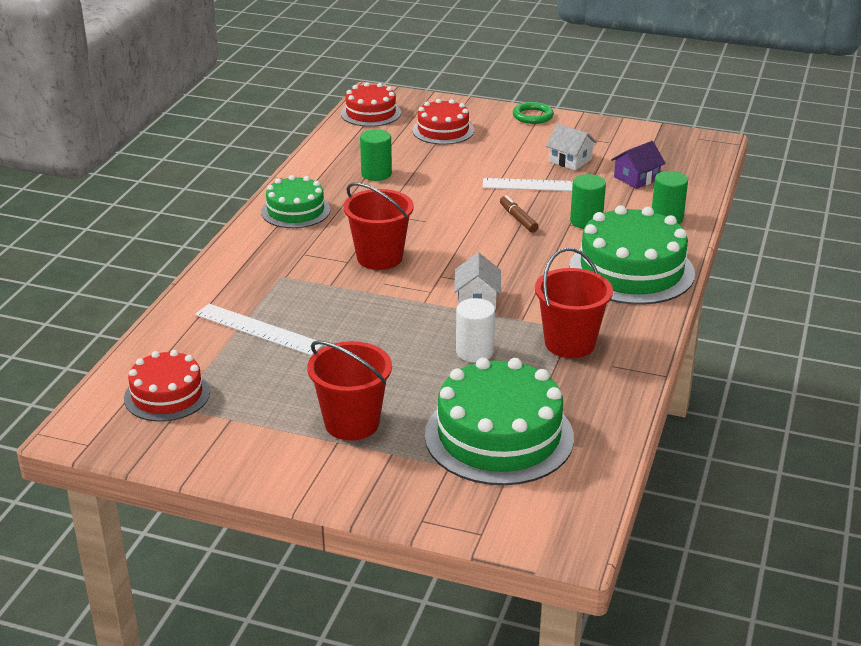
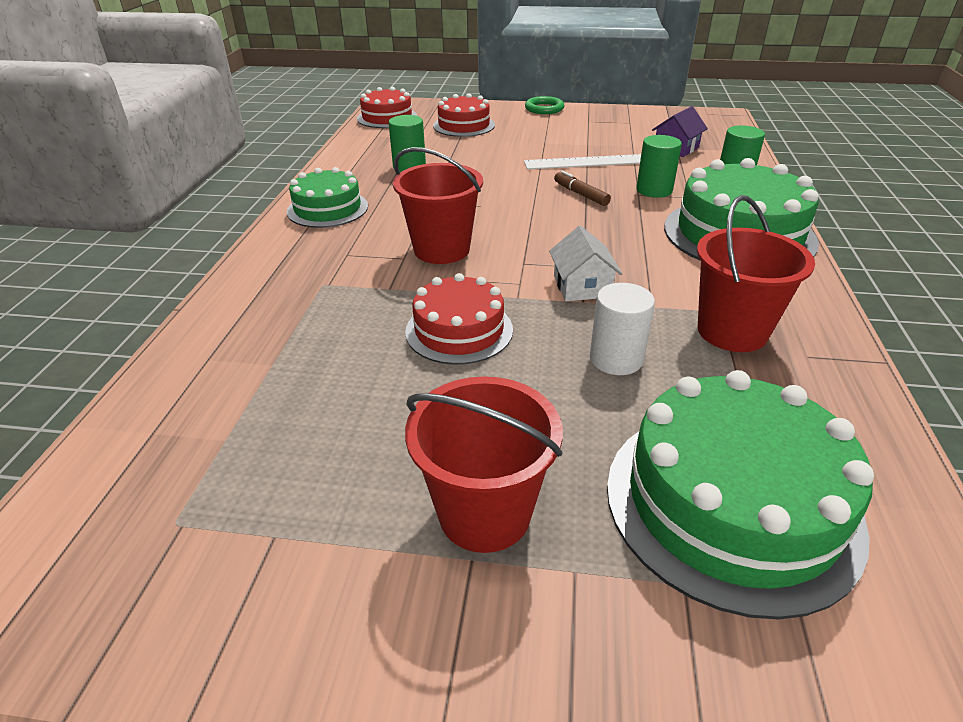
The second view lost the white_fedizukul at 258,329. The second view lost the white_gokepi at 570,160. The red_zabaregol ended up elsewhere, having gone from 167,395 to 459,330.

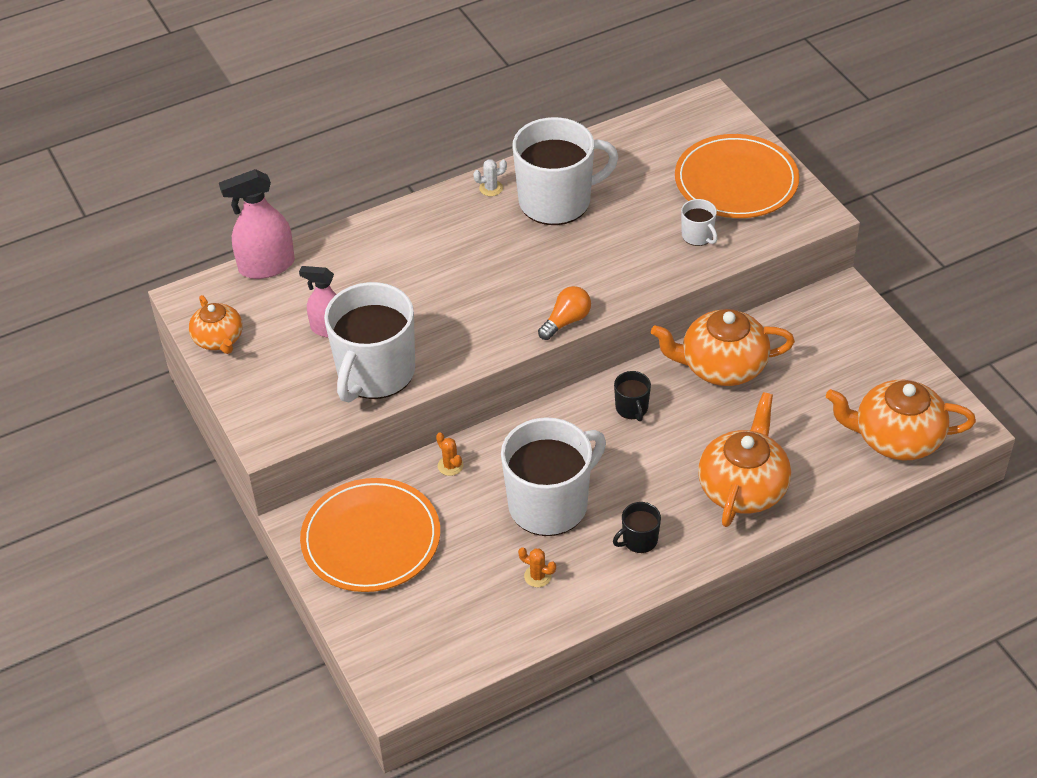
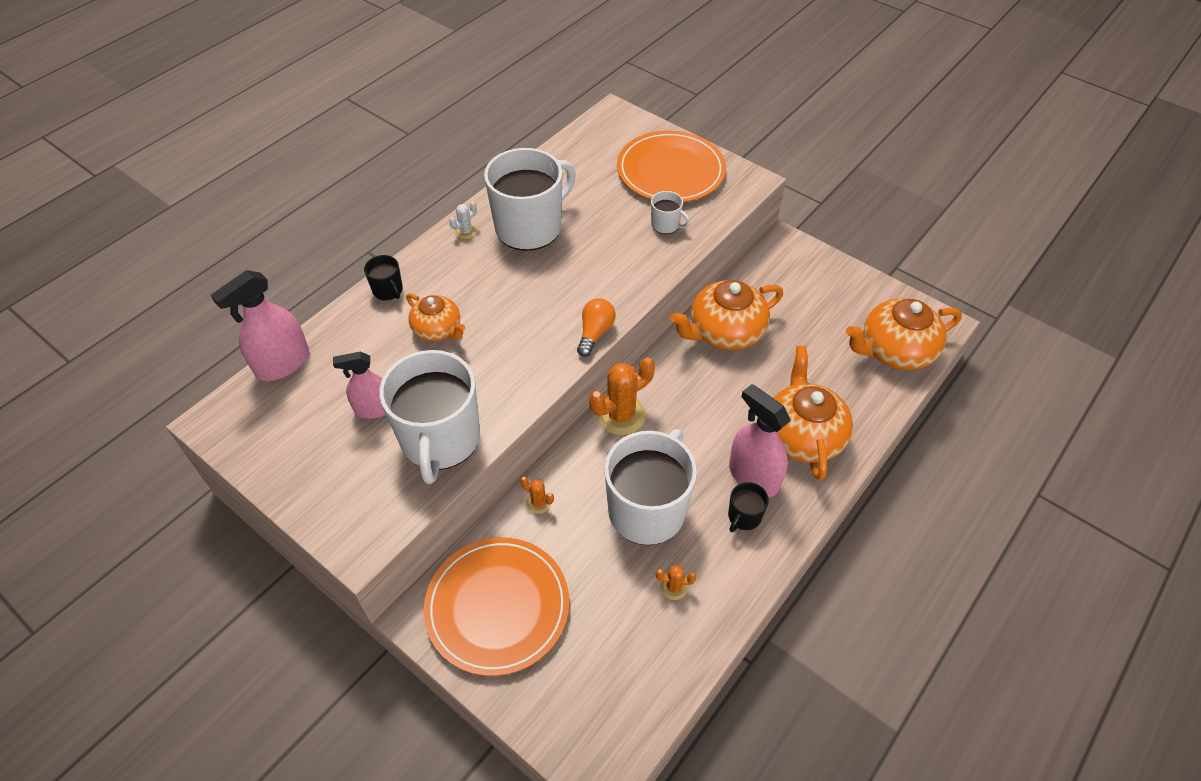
The second view gained the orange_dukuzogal at 621,415. The second view gained the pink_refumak at 753,476. The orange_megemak ended up elsewhere, having gone from 219,339 to 438,329. The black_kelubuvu ended up elsewhere, having gone from 632,408 to 388,290.

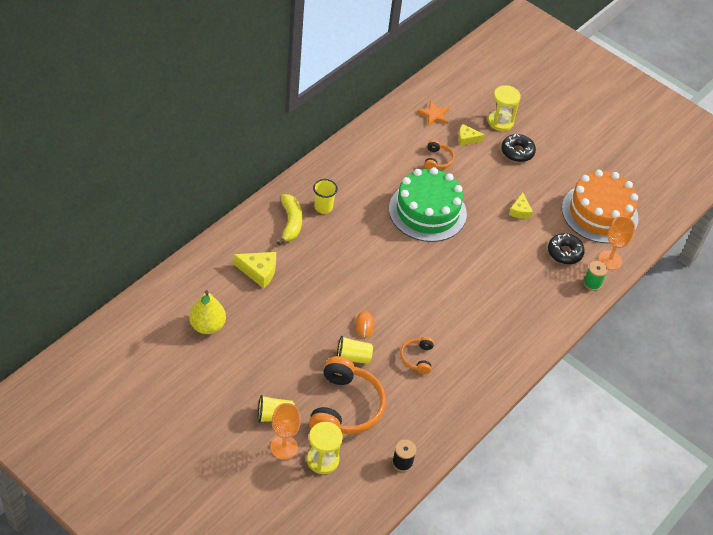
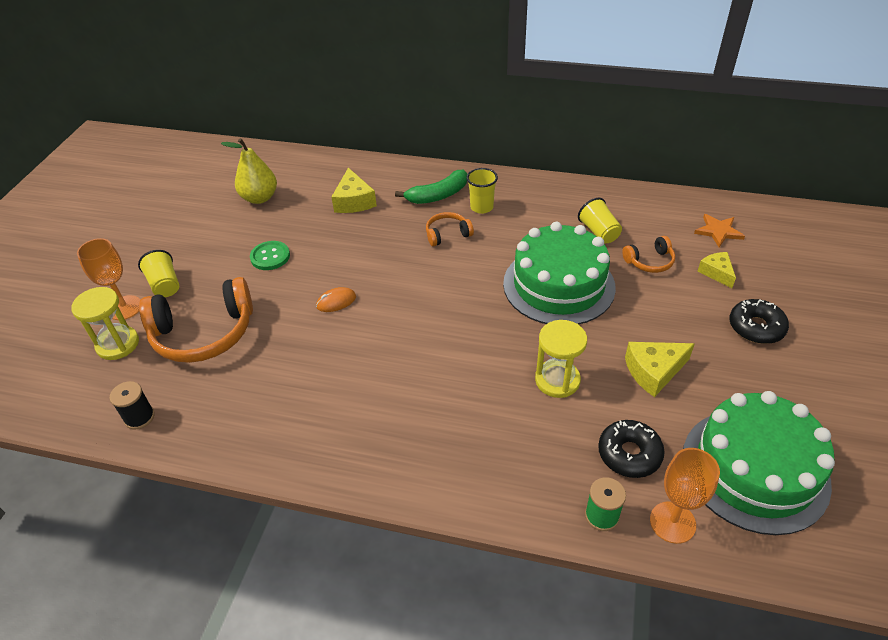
The second view gained the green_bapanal at 270,257. The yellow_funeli ended up elsewhere, having gone from 353,357 to 599,232. The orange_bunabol ended up elsewhere, having gone from 417,358 to 447,234. The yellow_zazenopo ended up elsewhere, having gone from 500,122 to 557,380. What was the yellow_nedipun at 290,223 turned into the green_nedipun at 438,195. What was the orange_zabaregol at 599,213 turned into the green_zabaregol at 754,469. The size of the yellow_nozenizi at 520,211 changed by a factor of 1.51.

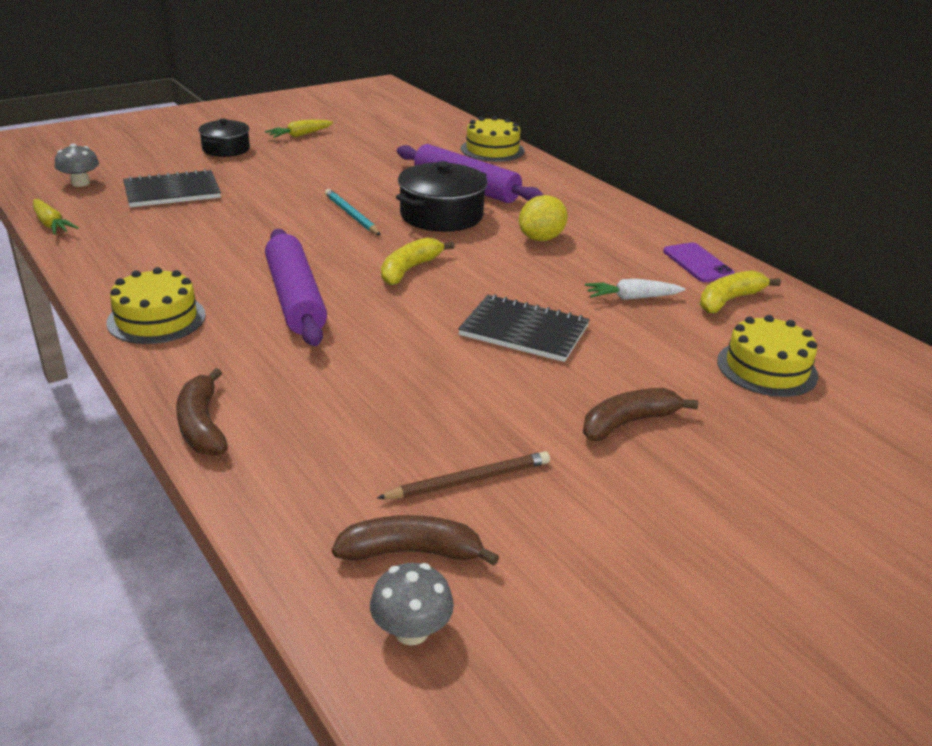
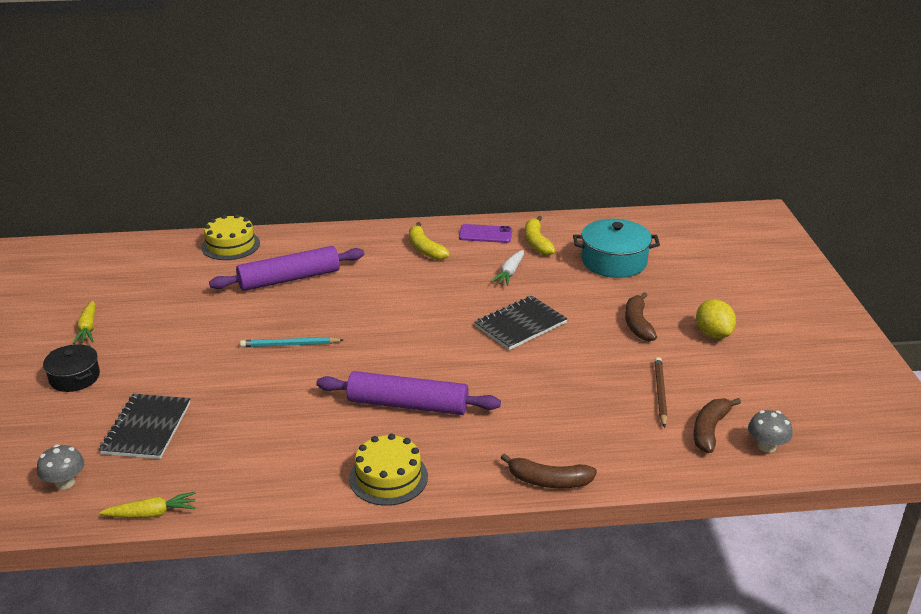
The second view lost the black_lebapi at 441,215. The yellow_nedipun ended up elsewhere, having gone from 409,269 to 425,249. The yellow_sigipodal ended up elsewhere, having gone from 541,238 to 713,334. Where the yellow_zabaregol stood at 766,368, the turquoise_lebapi came to stand at 614,261.

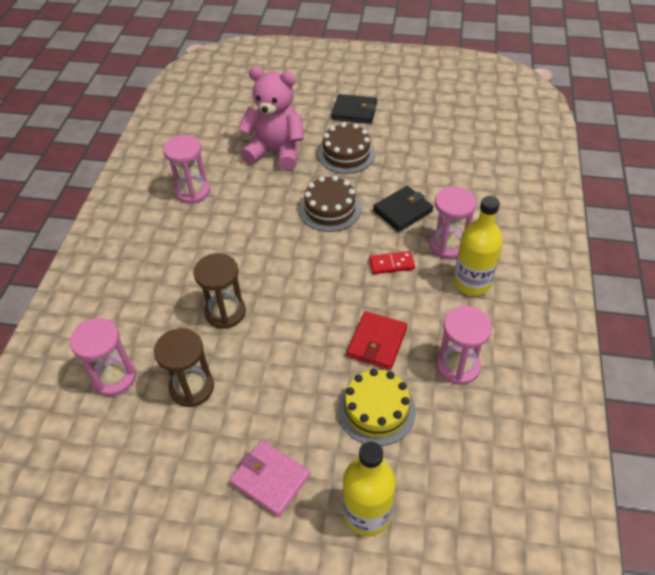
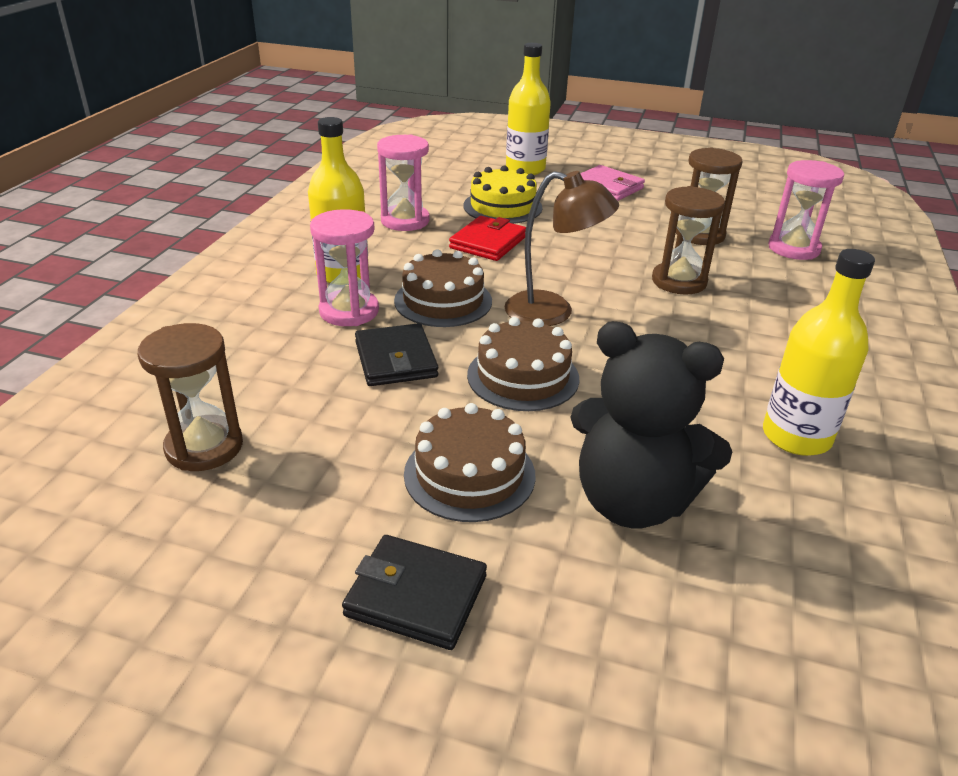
The second view gained the brown_zazenopo at 204,447. The second view gained the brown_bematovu at 553,312. Where the pink_zazenopo stood at 192,191, the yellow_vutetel came to stand at 796,436. Where the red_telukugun stood at 391,264, the brown_zabaregol came to stand at 443,301. What was the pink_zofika at 276,151 turned into the black_zofika at 632,501. The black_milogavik at 402,211 ended up facing another way, 75 degrees counterclockwise from before.

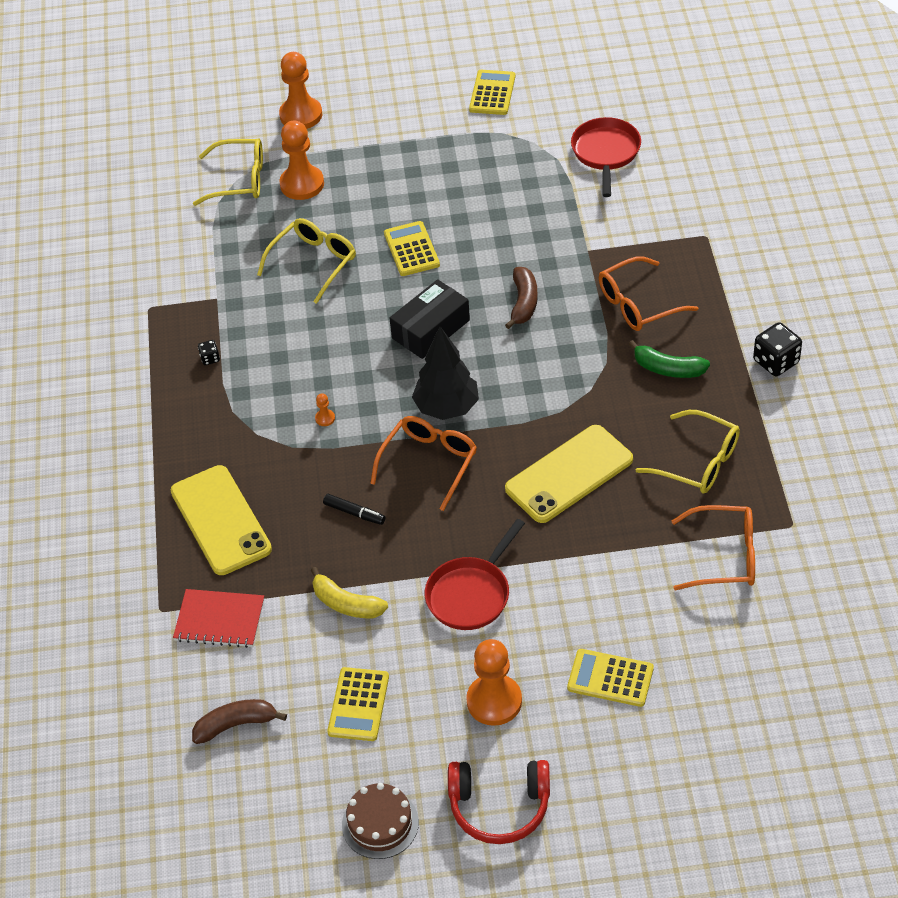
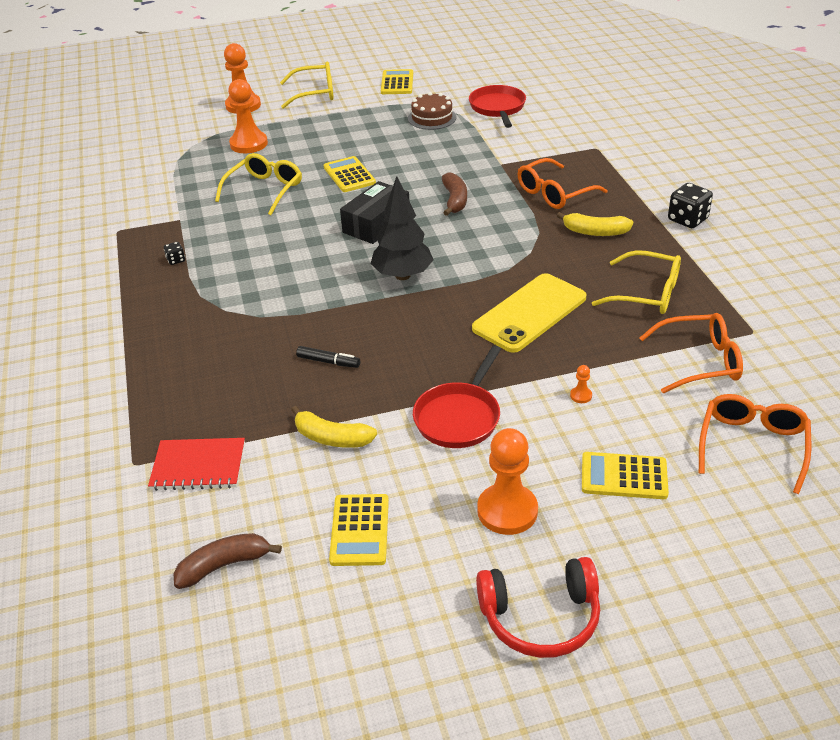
The second view lost the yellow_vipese at 220,520. The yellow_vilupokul ended up elsewhere, having gone from 239,180 to 315,93. The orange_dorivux ended up elsewhere, having gone from 325,418 to 581,396. The brown_zabaregol ended up elsewhere, having gone from 380,824 to 432,118. The orange_vilupokul ended up elsewhere, having gone from 429,463 to 752,446. What was the green_nedipun at 668,369 turned into the yellow_nedipun at 595,232.

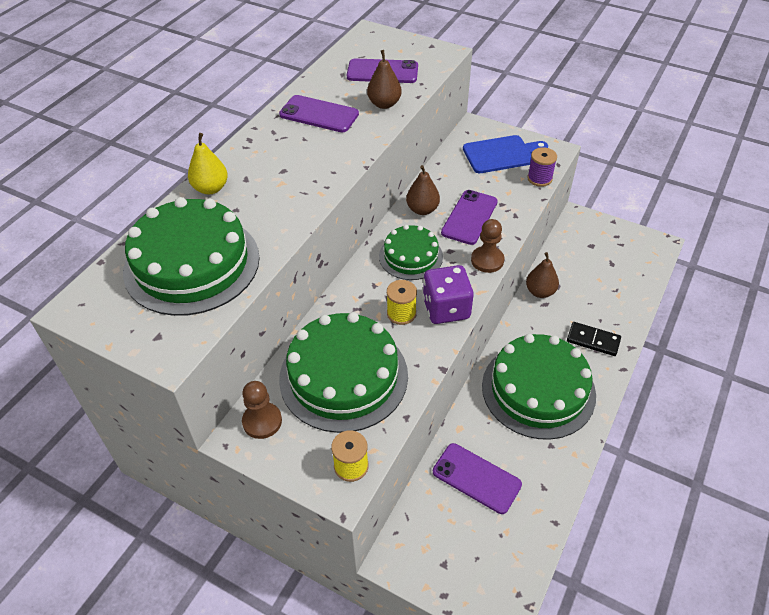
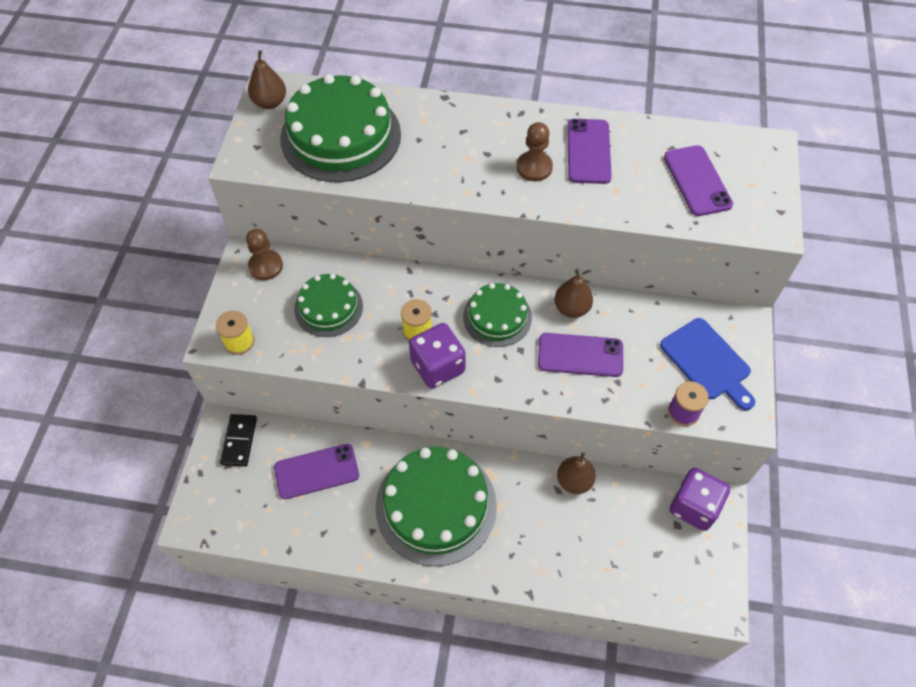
The second view lost the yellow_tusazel at 211,188. The second view gained the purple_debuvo at 694,507. The brown_tusazel ended up elsewhere, having gone from 384,104 to 270,102. The brown_dorivux ended up elsewhere, having gone from 487,260 to 534,167. The black_telukugun ended up elsewhere, having gone from 593,340 to 239,441. The purple_vipese at 476,478 ended up facing another way, 60 degrees clockwise from before. The size of the green_zabaregol at 343,376 changed by a factor of 0.57.

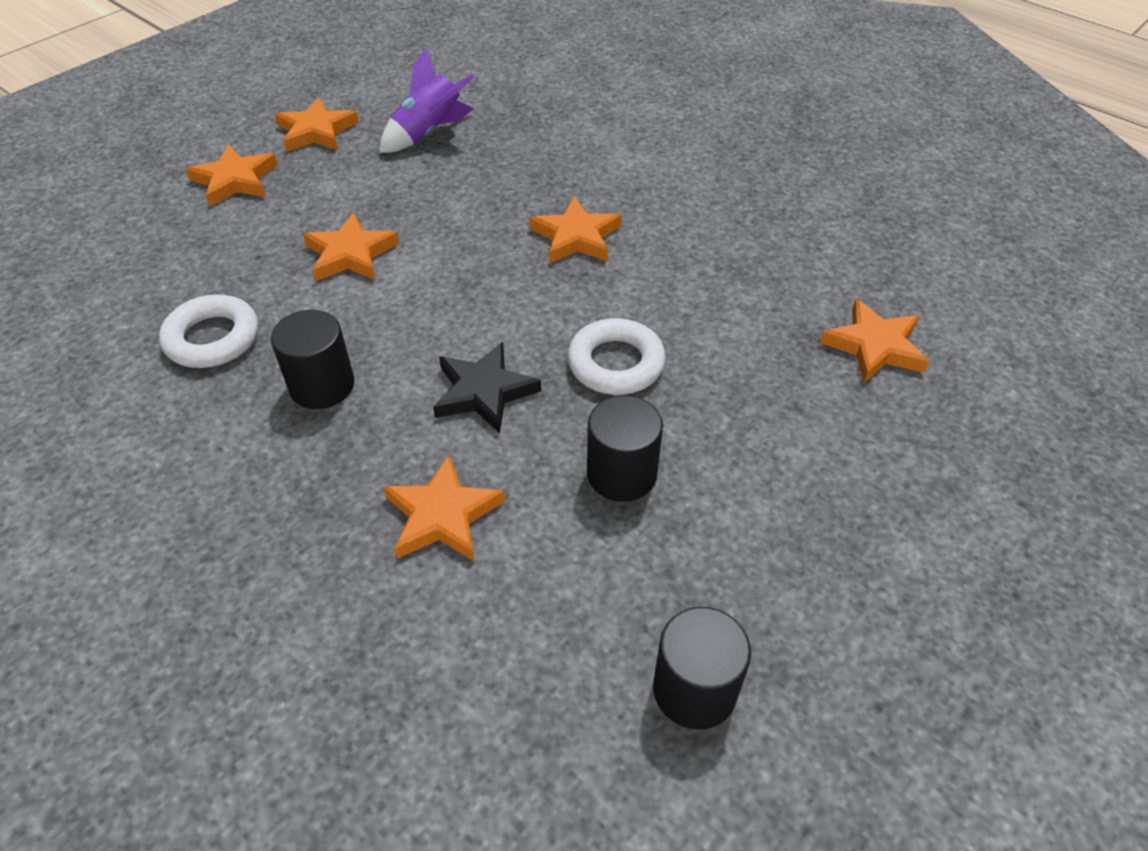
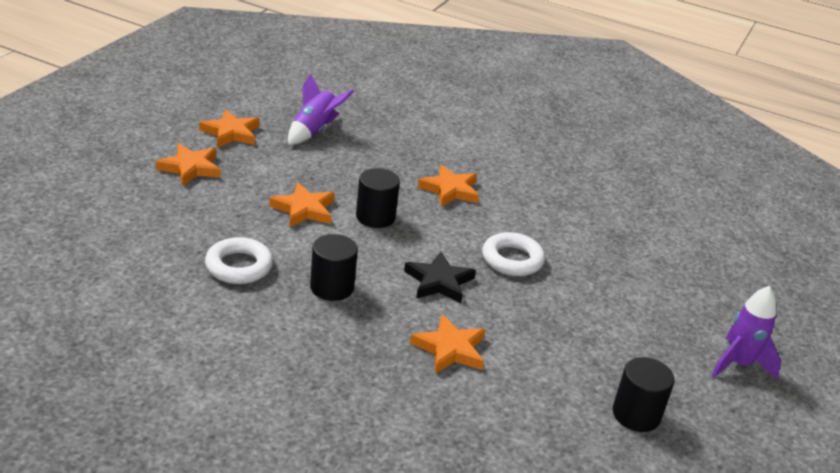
The second view lost the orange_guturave at 874,346. The second view gained the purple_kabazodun at 739,364. The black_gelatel ended up elsewhere, having gone from 621,474 to 375,217.

